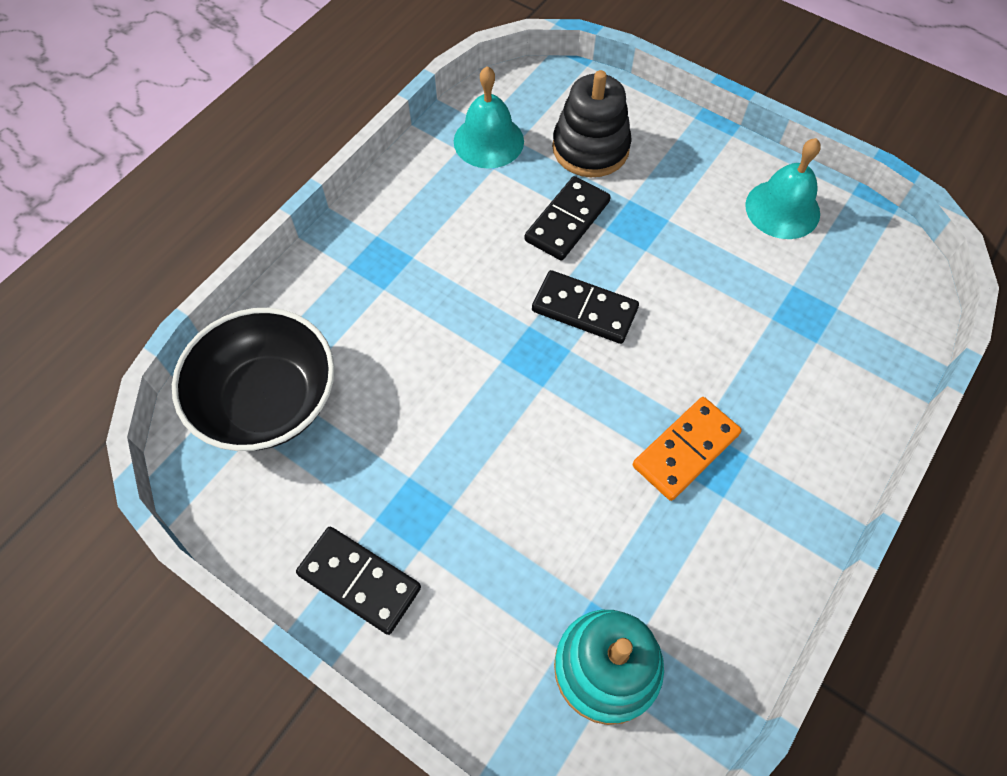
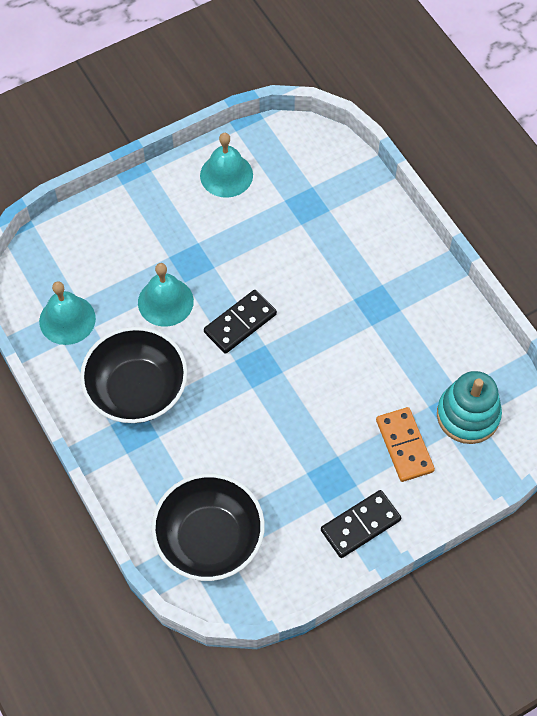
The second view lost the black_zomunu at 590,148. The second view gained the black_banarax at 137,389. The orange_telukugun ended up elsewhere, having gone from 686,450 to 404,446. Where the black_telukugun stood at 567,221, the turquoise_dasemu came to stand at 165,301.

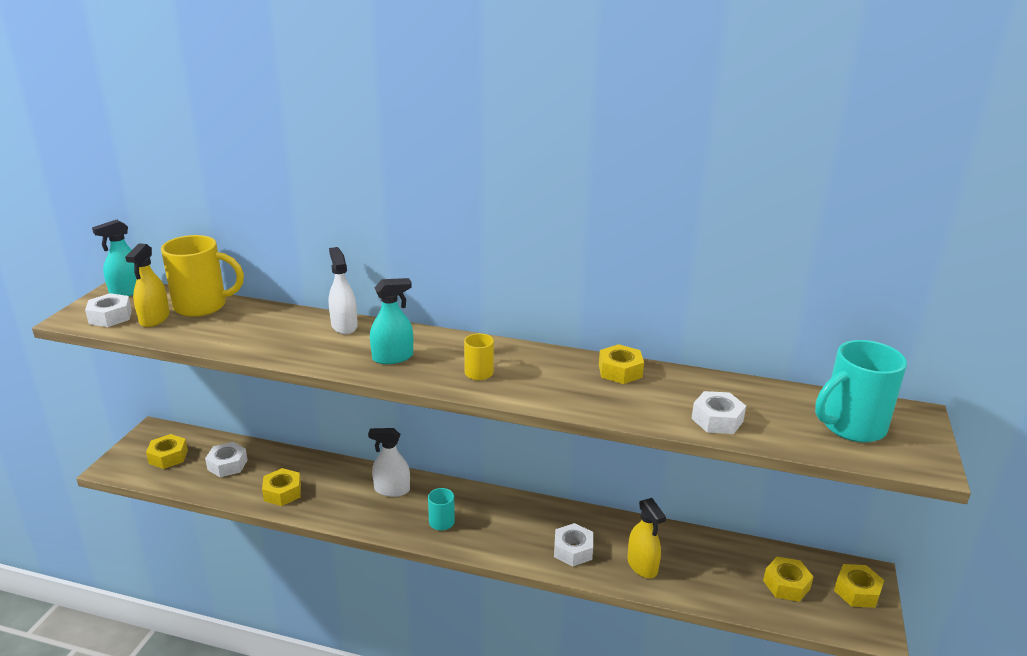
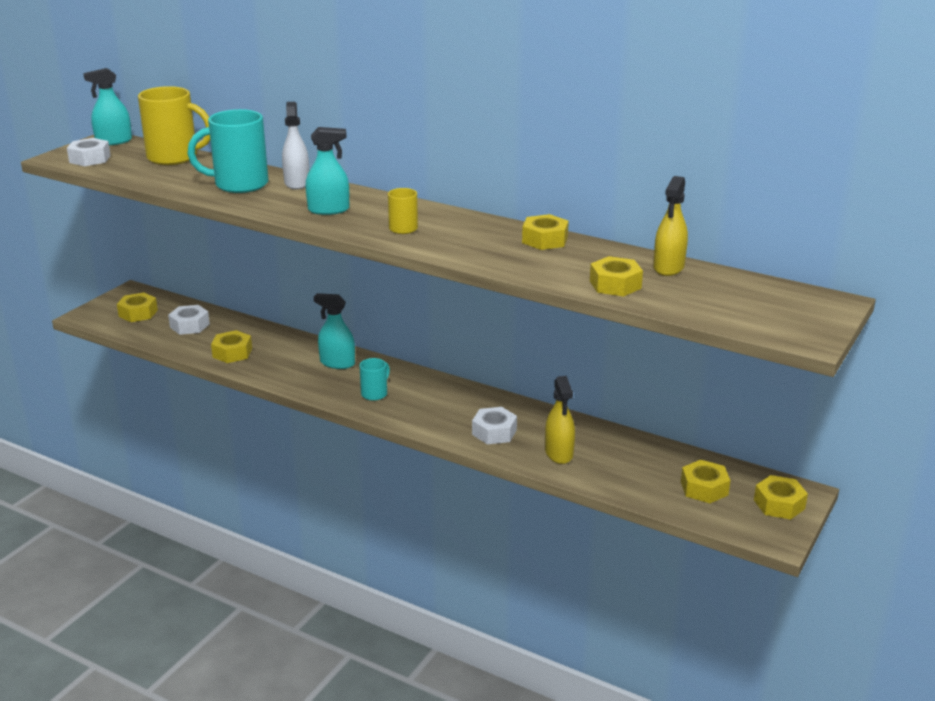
The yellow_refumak ended up elsewhere, having gone from 154,319 to 668,267. The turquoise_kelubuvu ended up elsewhere, having gone from 851,426 to 239,184. What was the white_refumak at 392,489 turned into the turquoise_refumak at 337,363. What was the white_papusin at 717,420 turned into the yellow_papusin at 615,284.

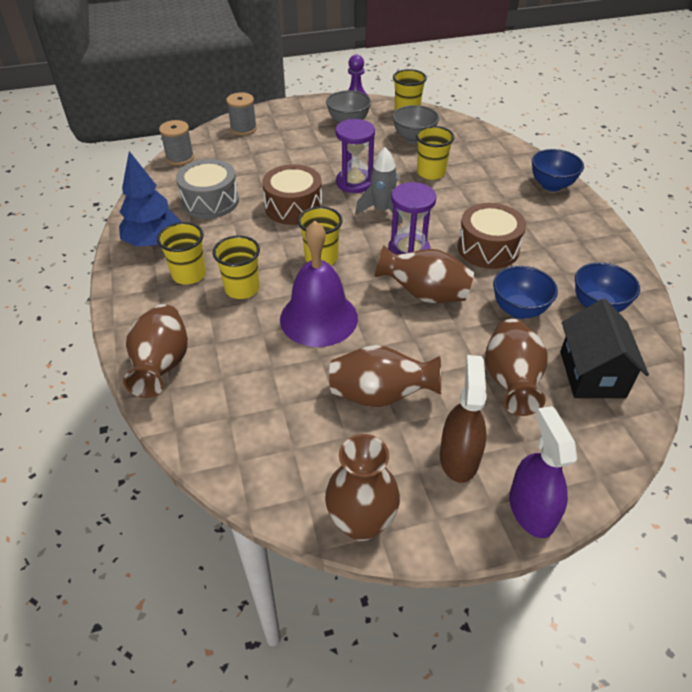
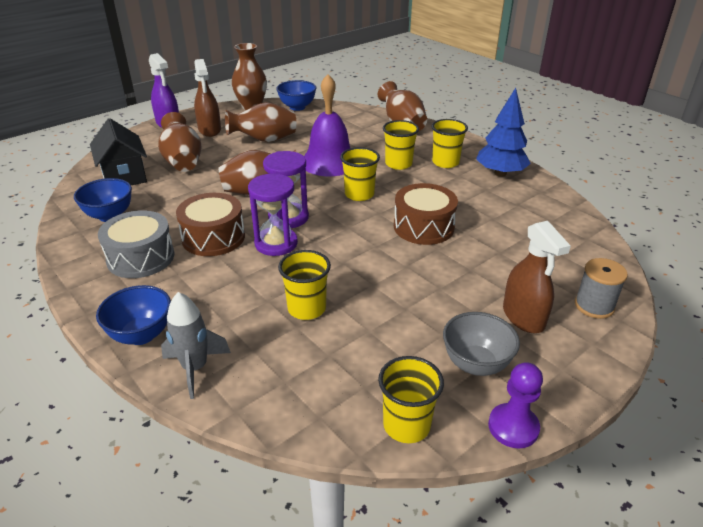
The second view lost the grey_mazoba at 180,158. The second view lost the grey_banarax at 414,138. The second view gained the brown_refumak at 523,317. The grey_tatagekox ended up elsewhere, having gone from 210,201 to 141,258. The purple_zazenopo ended up elsewhere, having gone from 354,182 to 276,243. The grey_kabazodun ended up elsewhere, having gone from 382,211 to 195,368. The blue_banarax ended up elsewhere, having gone from 519,310 to 297,107.

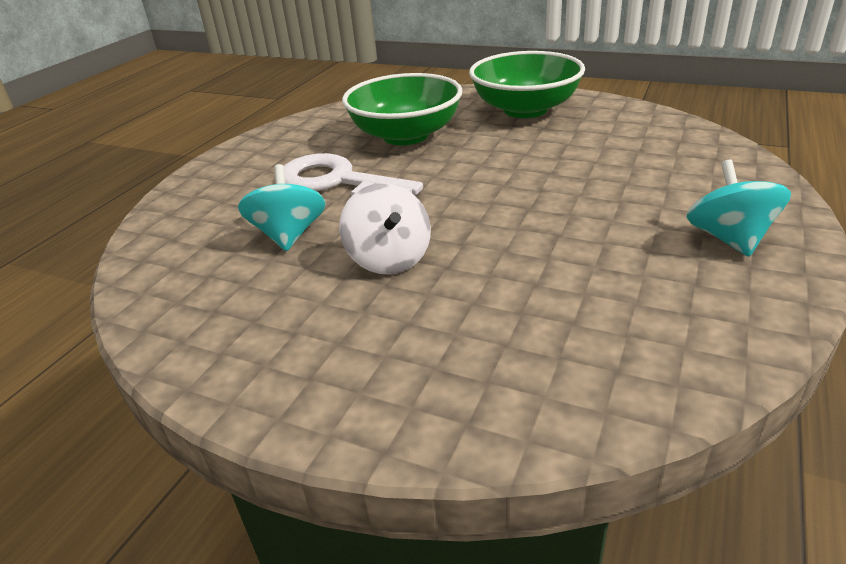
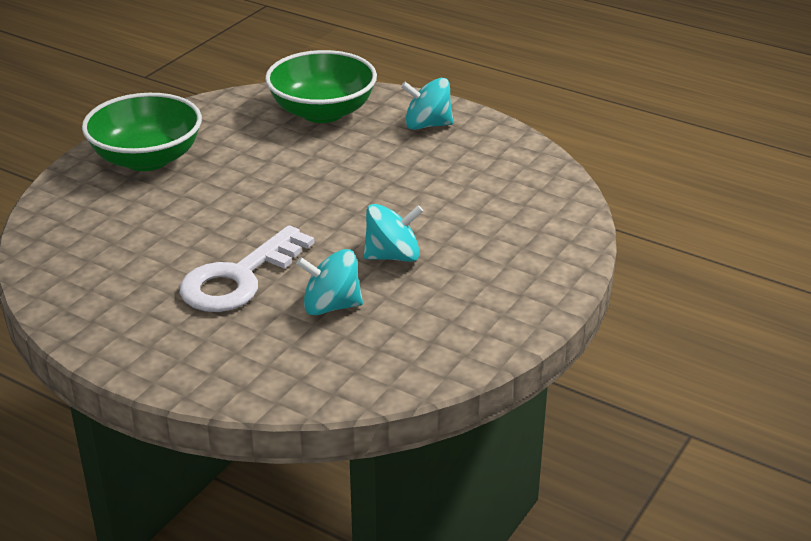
The green_banarax ended up elsewhere, having gone from 406,135 to 322,112. What was the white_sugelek at 389,258 turned into the turquoise_sugelek at 393,256.

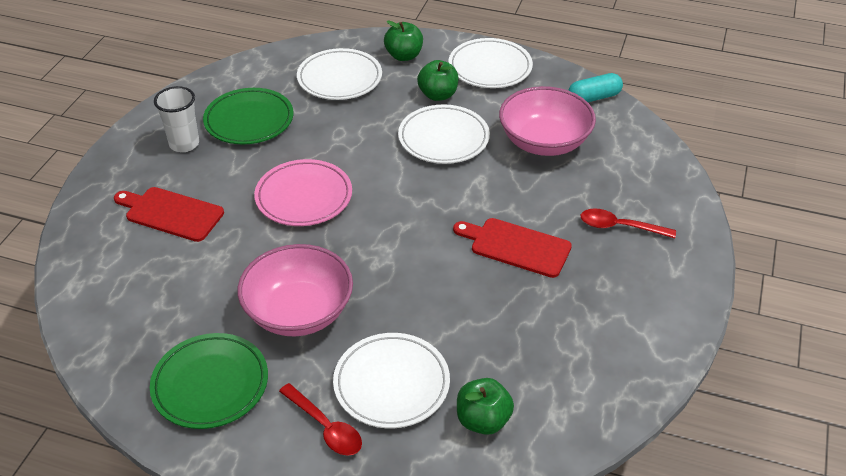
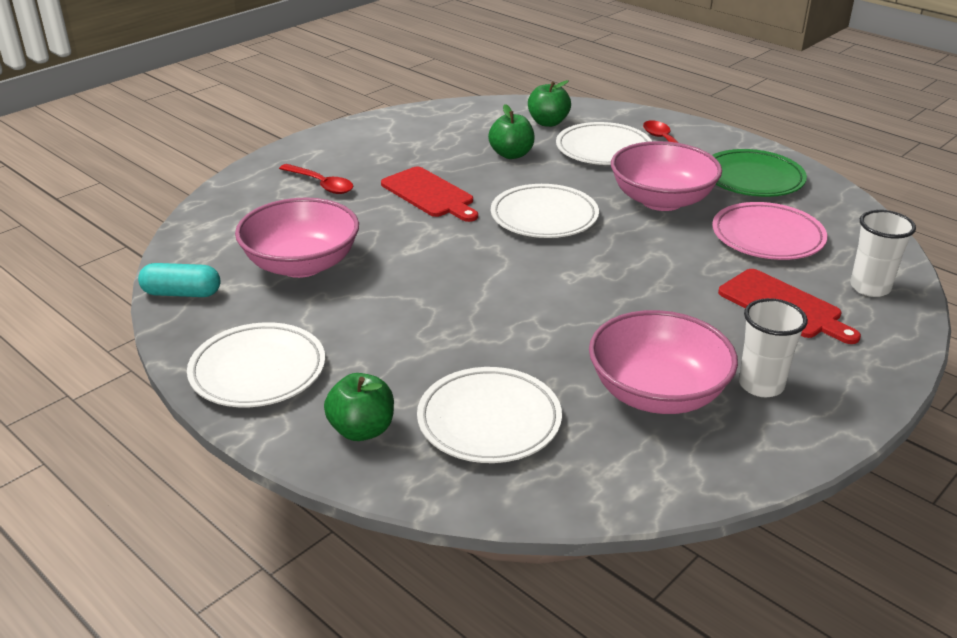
The second view gained the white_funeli at 870,287. The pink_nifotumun ended up elsewhere, having gone from 304,197 to 767,237. The white_nifotumun ended up elsewhere, having gone from 443,138 to 544,217. The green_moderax ended up elsewhere, having gone from 438,95 to 511,154. Where the green_nifotumun stood at 249,120, the pink_banarax came to stand at 657,393.

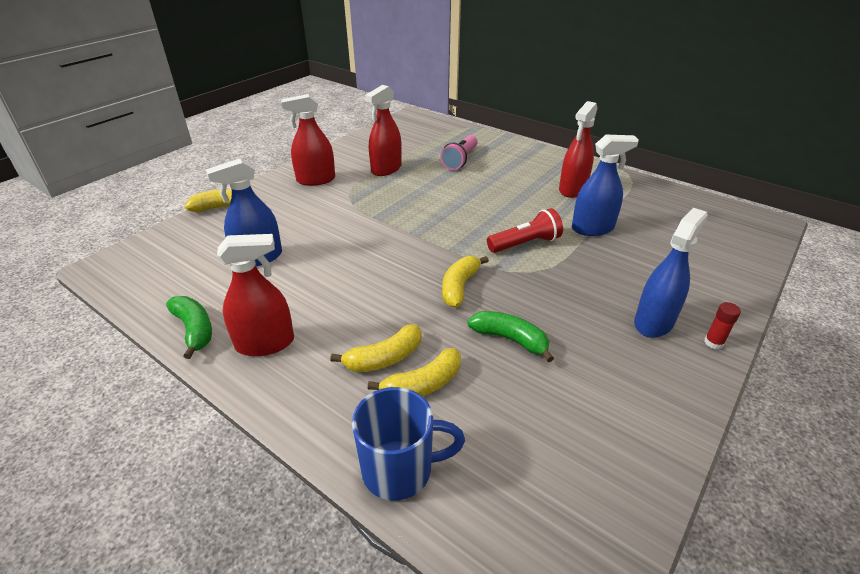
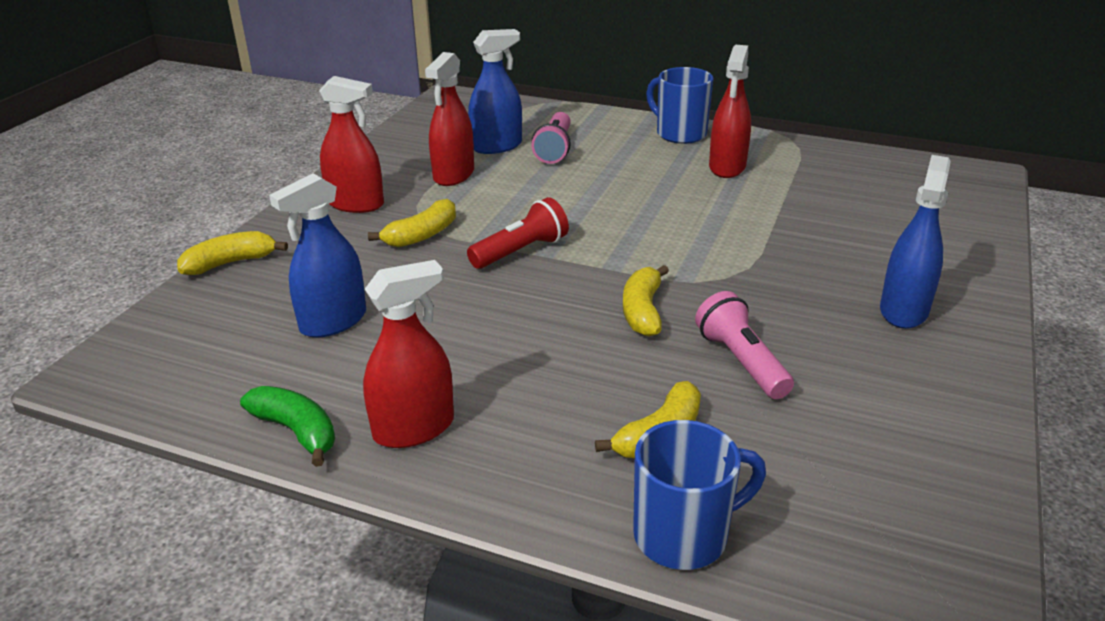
The second view lost the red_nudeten at 713,342. The second view gained the blue_kelubuvu at 679,133. The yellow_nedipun ended up elsewhere, having gone from 384,358 to 422,235. The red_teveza ended up elsewhere, having gone from 525,244 to 521,251. The blue_refumak ended up elsewhere, having gone from 592,228 to 496,146. Where the green_nedipun stood at 510,339, the pink_teveza came to stand at 741,362. The red_refumak at 316,180 ended up facing another way, 135 degrees counterclockwise from before.

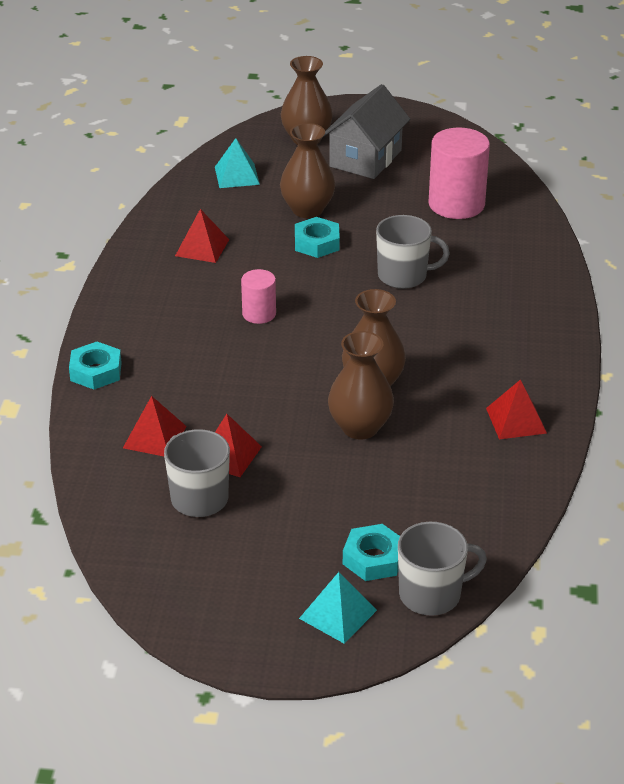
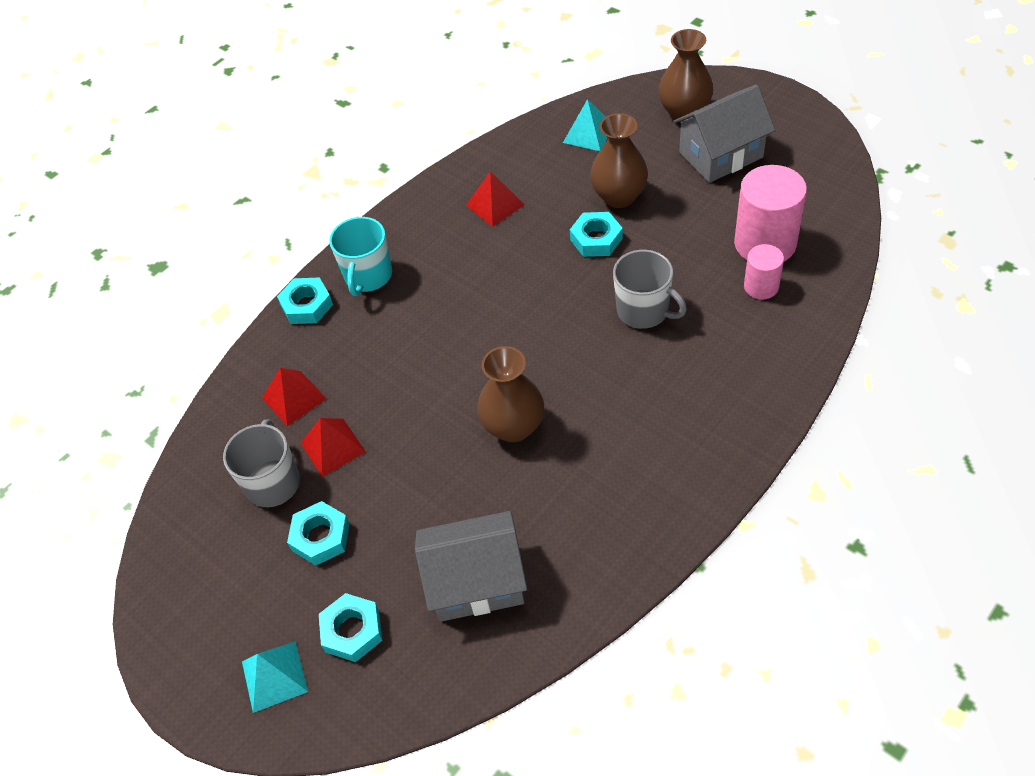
The second view lost the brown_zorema at 360,427. The second view lost the grey_kelubuvu at 431,594. The second view lost the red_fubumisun at 516,420. The second view gained the turquoise_papusin at 320,537. The second view gained the turquoise_kelubuvu at 368,276. The second view gained the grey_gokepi at 476,582. The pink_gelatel ended up elsewhere, having gone from 259,314 to 761,286.

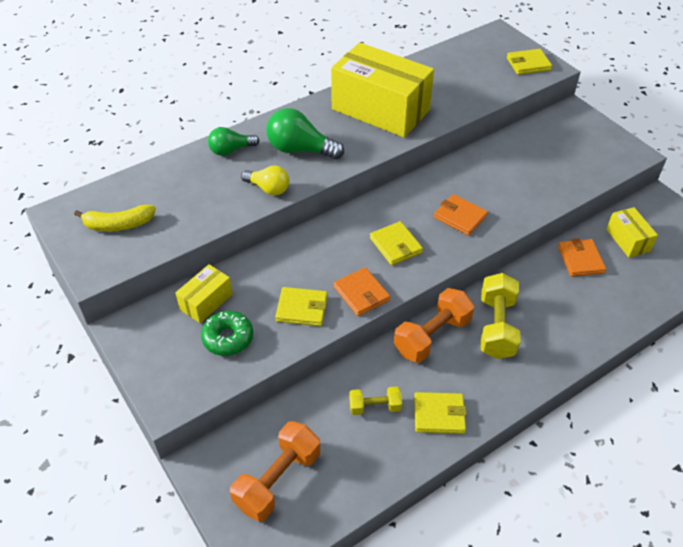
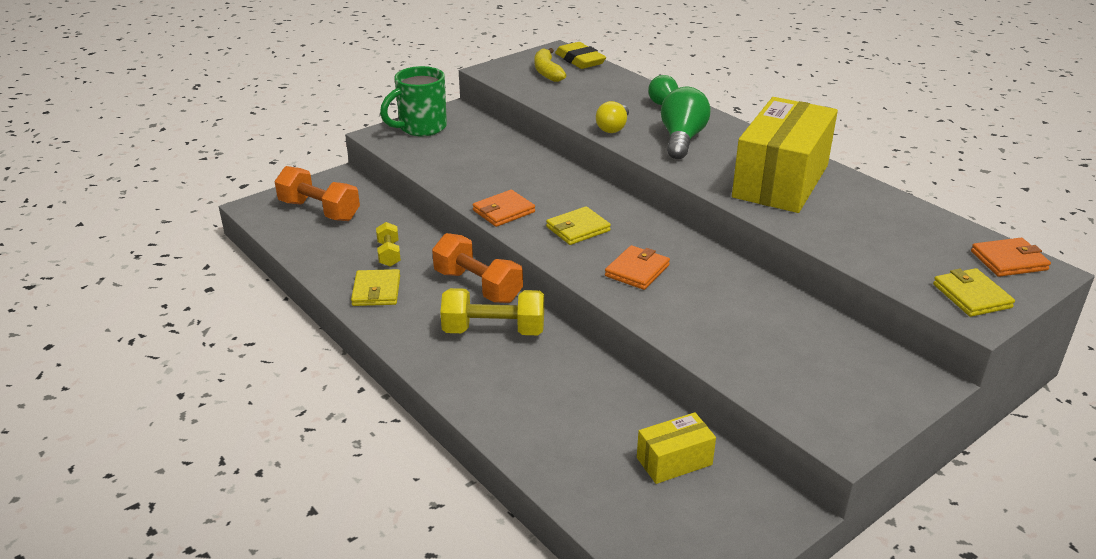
The second view lost the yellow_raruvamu at 206,302. The second view lost the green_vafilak at 228,338. The second view lost the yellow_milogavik at 302,308. The second view gained the green_kelubuvu at 421,128. The second view gained the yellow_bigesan at 580,60. The orange_milogavik ended up elsewhere, having gone from 580,259 to 1009,260.

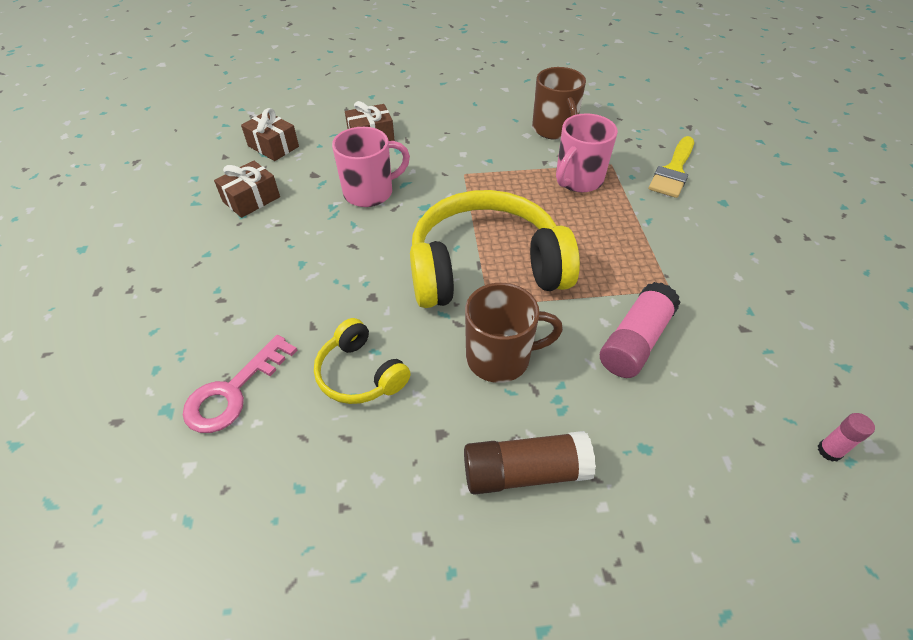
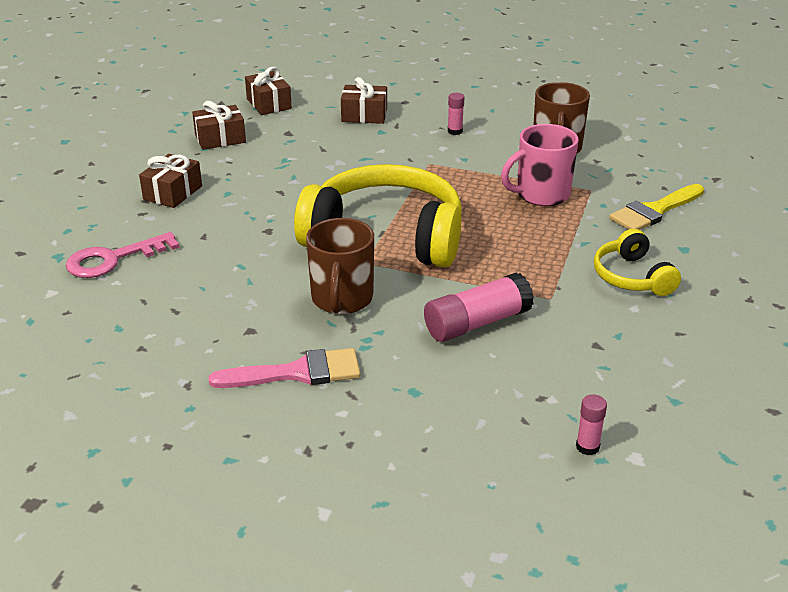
The second view lost the pink_kelubuvu at 370,192. The second view gained the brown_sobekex at 173,193. The second view gained the pink_nudeten at 455,131. The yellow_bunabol ended up elsewhere, having gone from 360,374 to 632,277. Where the brown_nudeten stood at 524,472, the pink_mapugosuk came to stand at 297,373. The brown_kelubuvu at 500,358 ended up facing another way, 75 degrees clockwise from before.

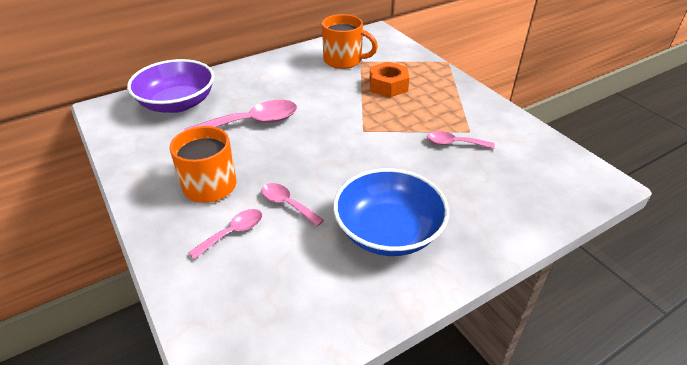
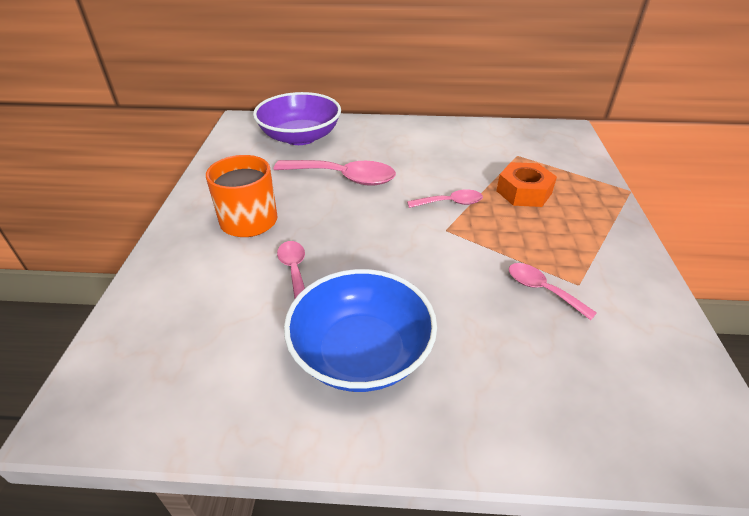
The second view lost the orange_kelubuvu at 344,60. The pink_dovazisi ended up elsewhere, having gone from 233,233 to 450,203.

